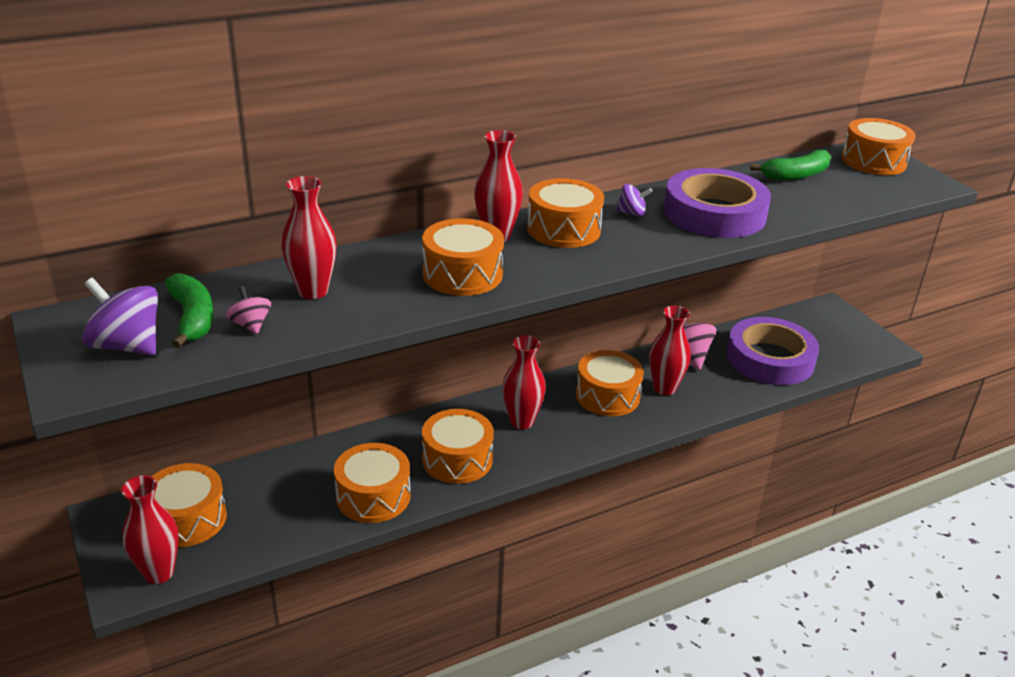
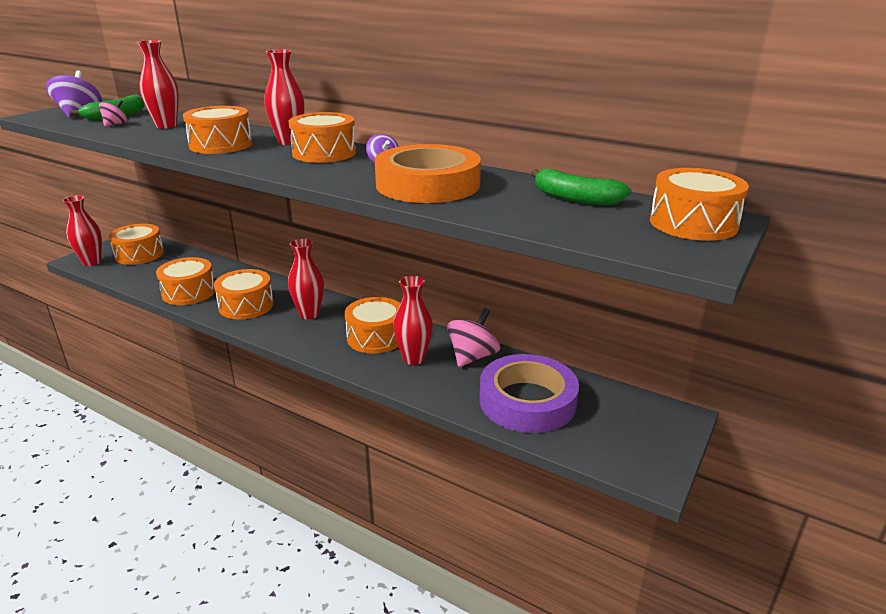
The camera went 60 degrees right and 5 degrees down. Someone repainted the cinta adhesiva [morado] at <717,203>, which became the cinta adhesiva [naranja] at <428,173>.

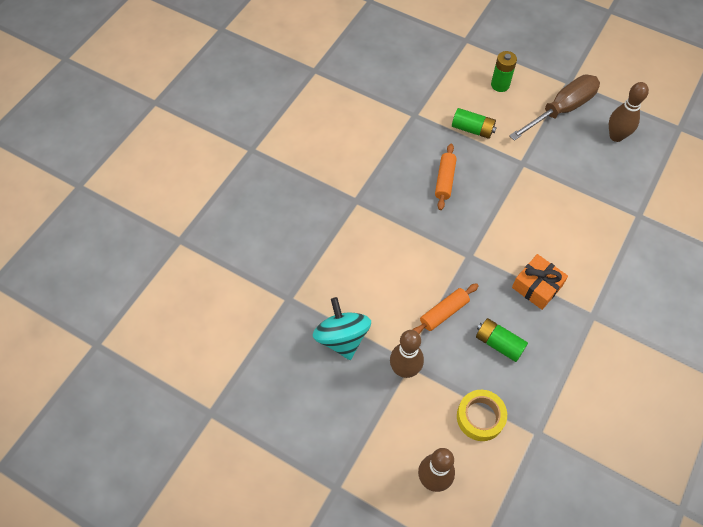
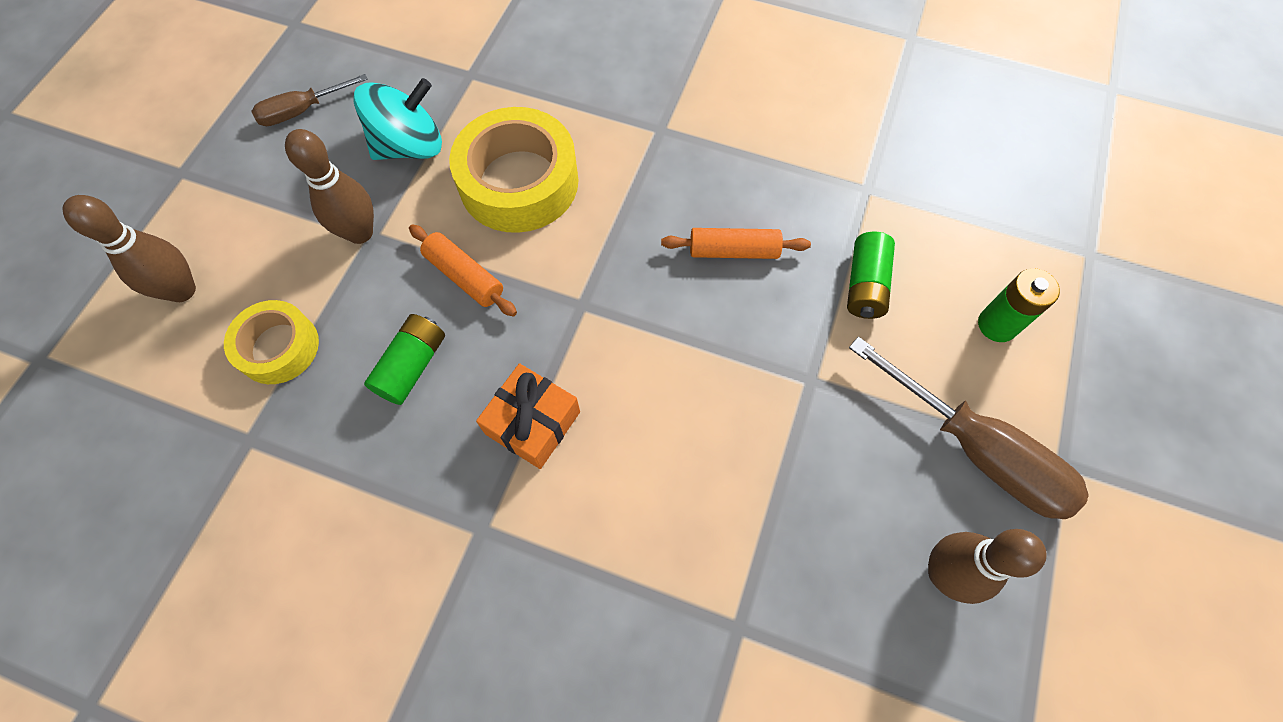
The camera went 80 degrees right and 5 degrees up. Someone put down the destornillador [marrón] at <309,100>. Someone put down the cinta adhesiva [amarillo] at <513,170>.

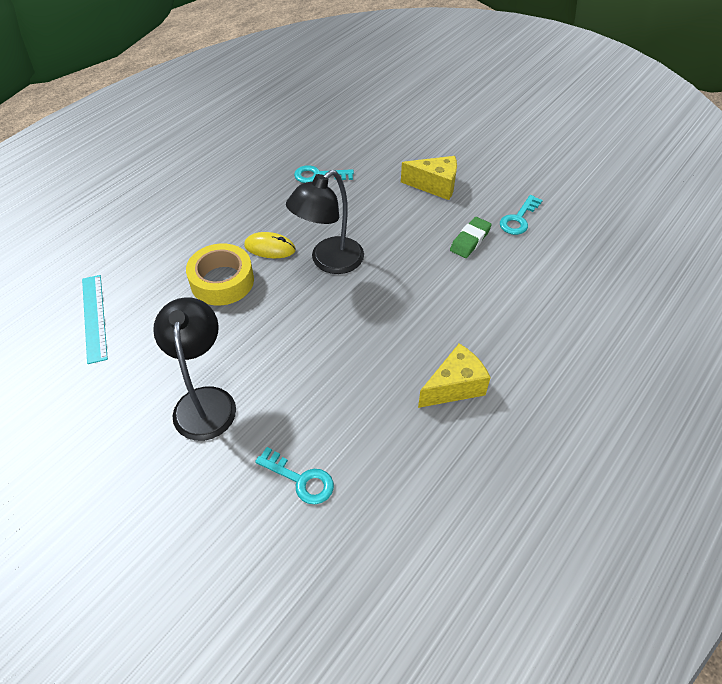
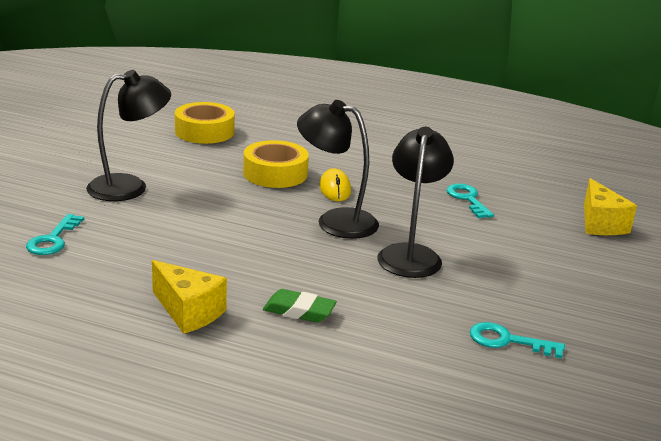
The camera went 70 degrees right and 25 degrees down. Someone put down the lámpara [negro] at <416,202>. Someone carried the queso [amarillo] from <429,178> to <610,206>. Someone carried the goma de borrar [verde] from <471,237> to <300,306>. Someone swapped the regla [turquesa] at <95,319> for the cinta adhesiva [amarillo] at <205,123>.

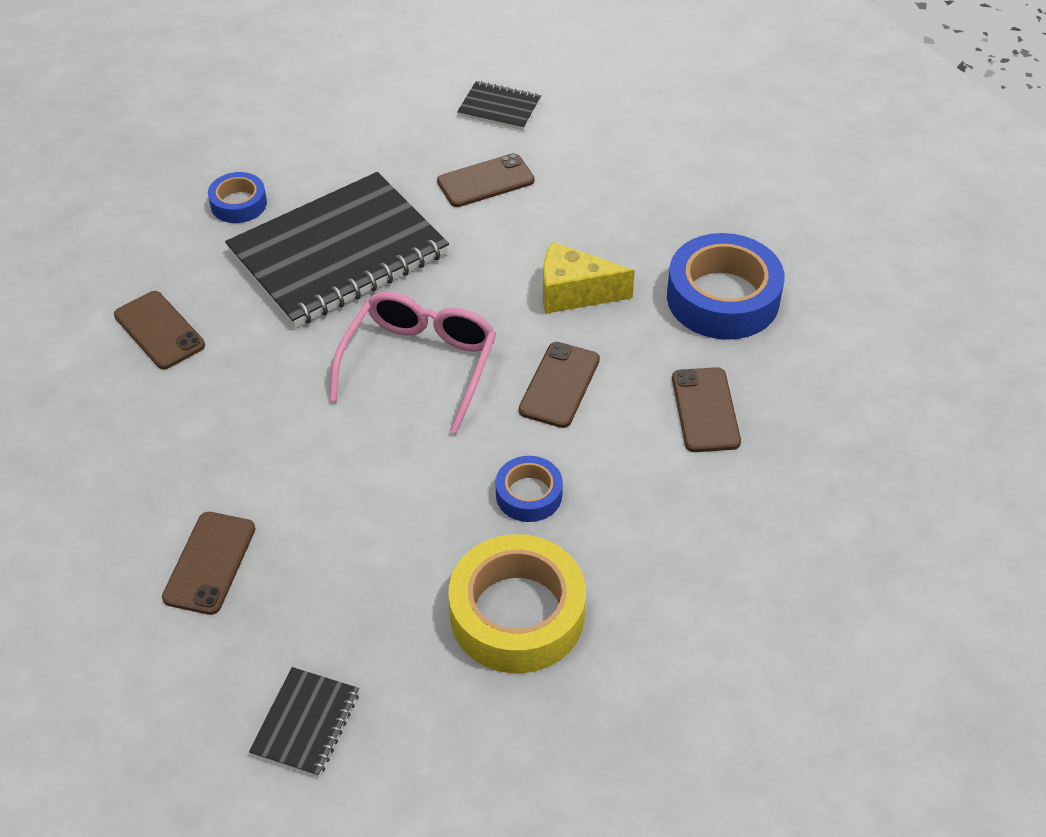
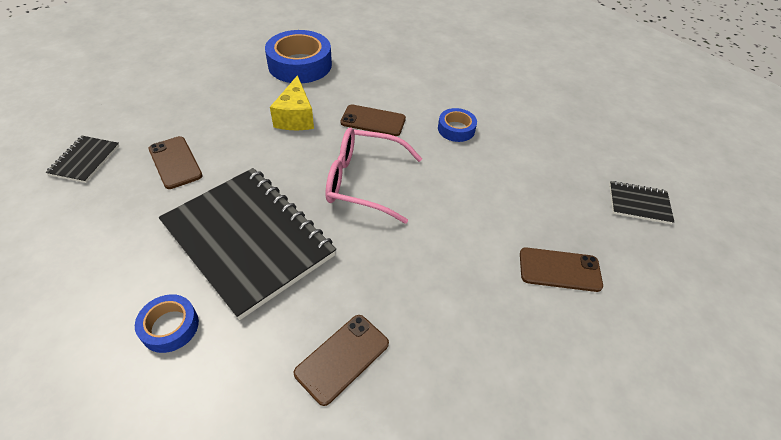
The camera went 100 degrees left and 0 degrees up. Someone took away the cinta adhesiva [amarillo] at <517,603>. Someone took away the móvil [marrón] at <706,409>.

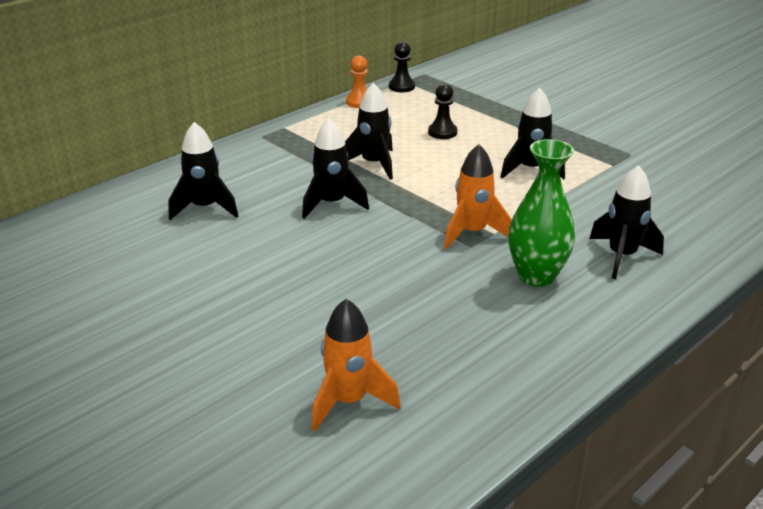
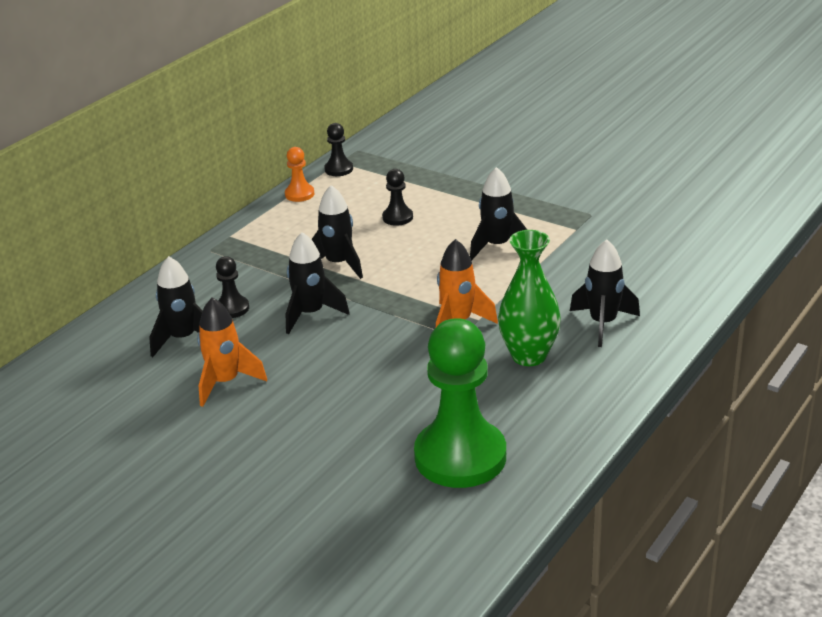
The camera went 10 degrees left and 0 degrees up. Someone put down the peón [negro] at <232,287>. Someone put down the peón [verde] at <460,403>. Someone carried the cohete [naranja] from <356,365> to <232,352>.

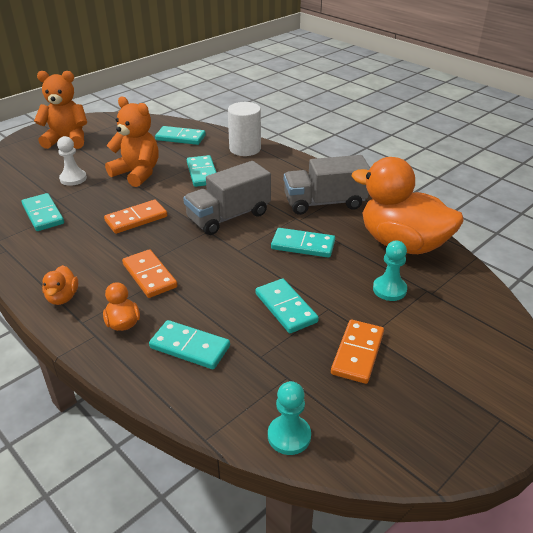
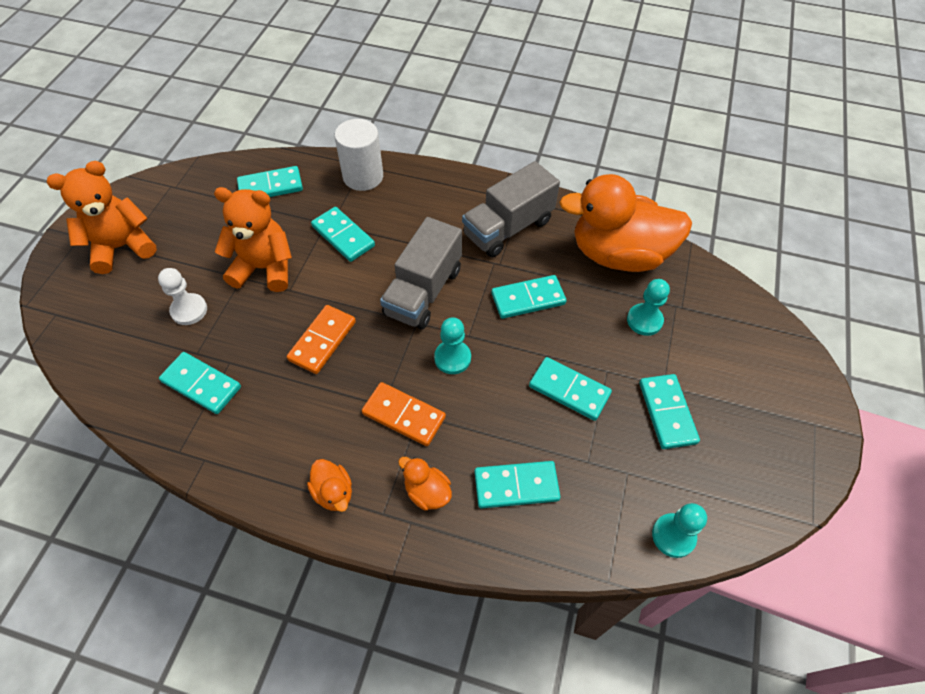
The camera went 30 degrees left and 20 degrees up. Someone put down the peón [turquesa] at <452,345>. Someone repainted the ficha de dominó [naranja] at <357,352>, which became the ficha de dominó [turquesa] at <669,411>.

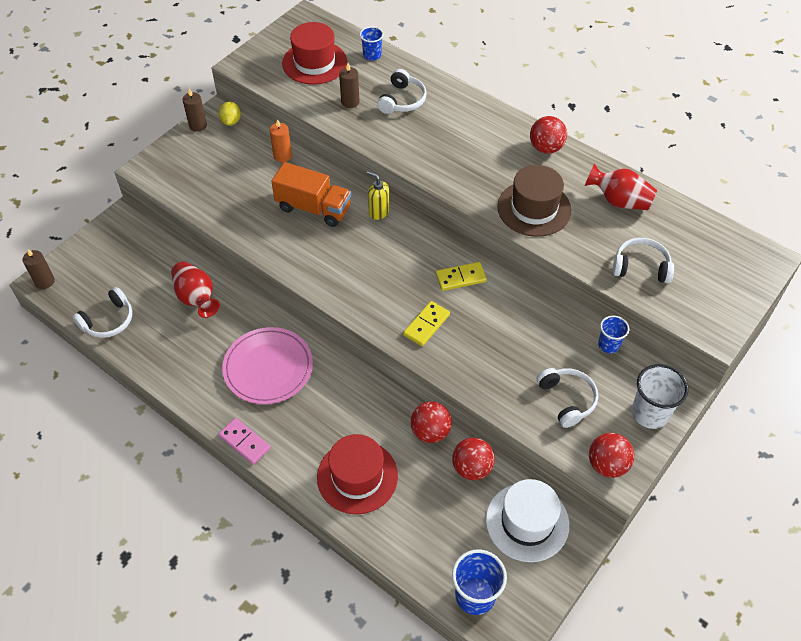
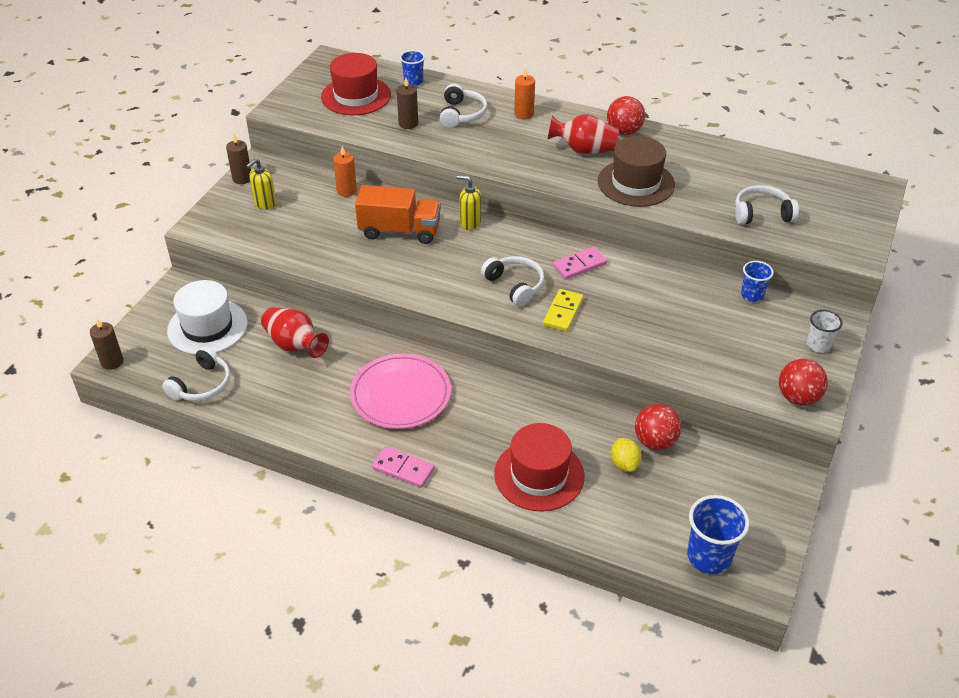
The camera went 15 degrees left and 10 degrees down. Someone took away the pelota [rojo] at <431,422>. Someone put down the dispensador de jabón [amarillo] at <261,184>. Someone put down the vela [naranja] at <524,93>. Someone carried the limón [amarillo] from <230,114> to <626,455>. Someone carried the sombrero [blanco] from <527,520> to <207,317>. Someone carried the auriculares [blanco] from <567,398> to <512,281>. Someone carried the florero [rojo] from <621,187> to <583,134>. Someone repainted the ficha de dominó [amarillo] at <461,276>, which became the ficha de dominó [rosa] at <580,263>. Someone scaled the vaso [blanco] at <660,396> by 0.61.

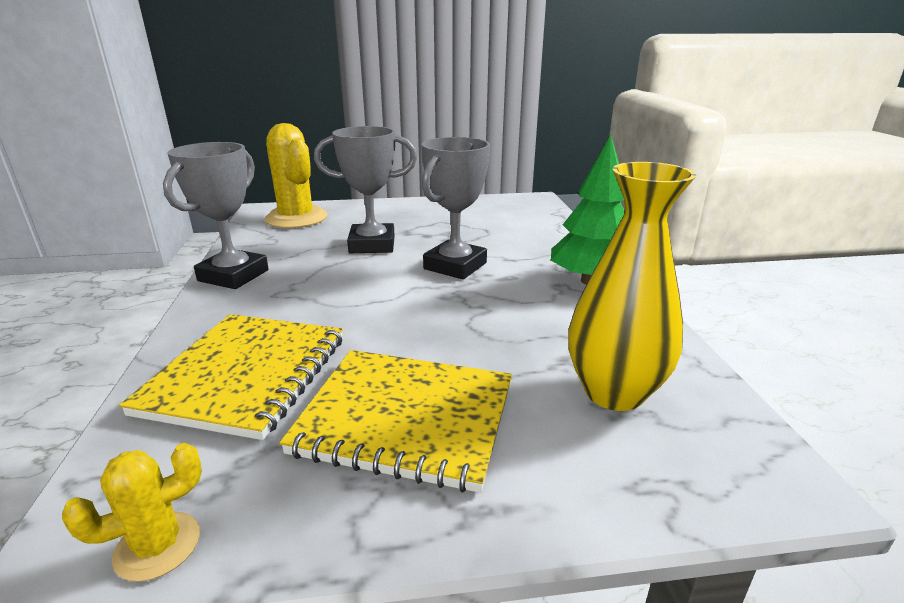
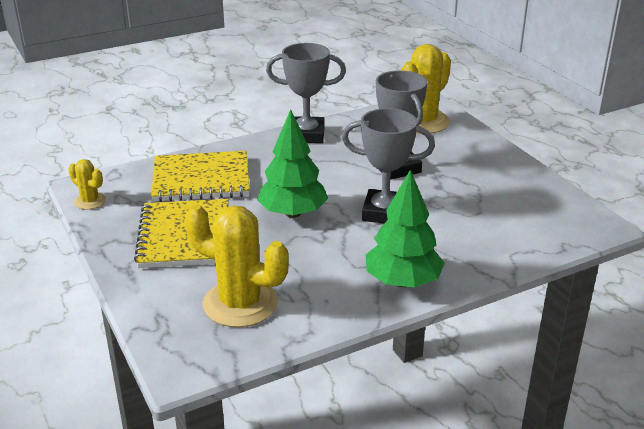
The camera went 70 degrees right and 5 degrees up. Someone put down the árbol [verde] at <292,163>. Someone swapped the florero [amarillo] at <632,286> for the cactus [amarillo] at <237,265>.

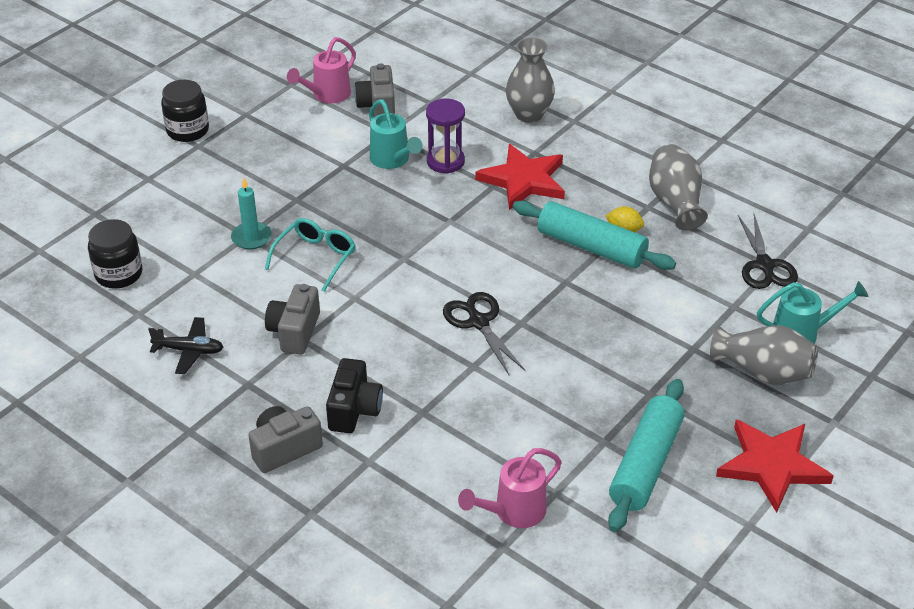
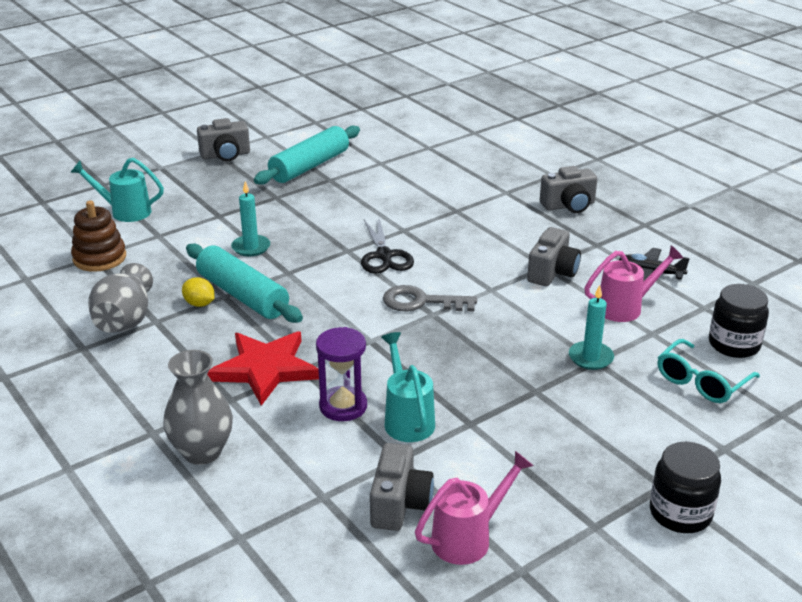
The camera went 165 degrees left and 10 degrees down. Someone took away the cámara [negro] at <354,395>. Someone took away the florero [gris] at <764,355>. Someone put down the vela [turquesa] at <250,218>. Someone put down the llave [gris] at <430,298>. Someone carried the gafas [turquesa] from <310,255> to <709,371>. Someone carried the regadera [rosa] from <510,488> to <633,283>. Someone swapped the estrella [rojo] at <775,466> for the cámara [gris] at <223,139>. Someone swapped the tijeras [negro] at <768,251> for the juguete apilable [marrón] at <98,236>.

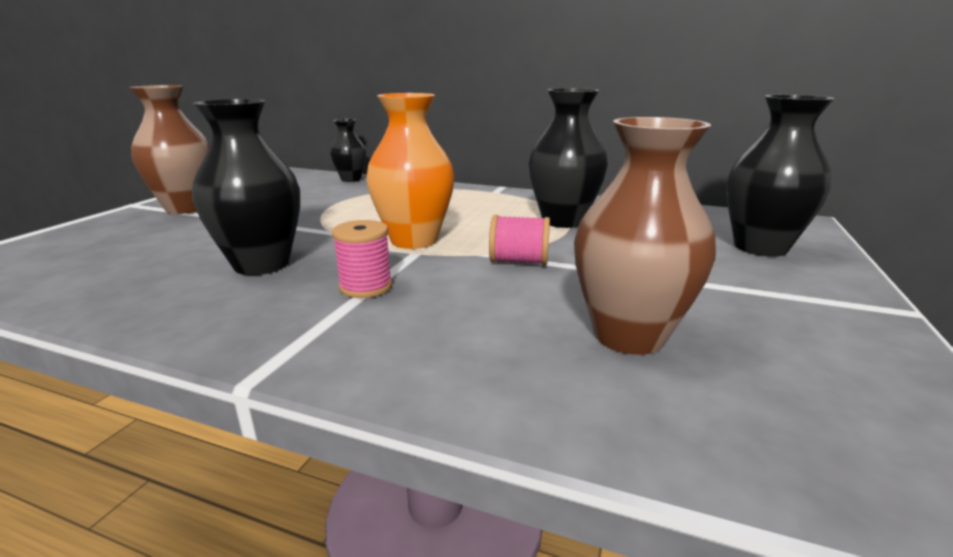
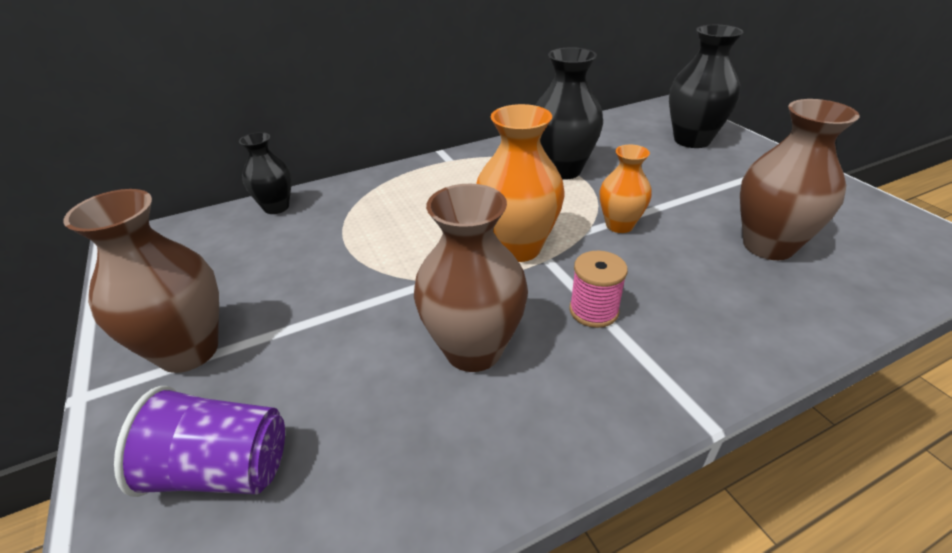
The camera went 45 degrees left and 15 degrees up. Someone put down the vaso [morado] at <199,441>. Someone swapped the carrete [rosa] at <519,240> for the florero [naranja] at <626,189>. Someone repainted the florero [negro] at <246,187>, which became the florero [marrón] at <471,278>.

